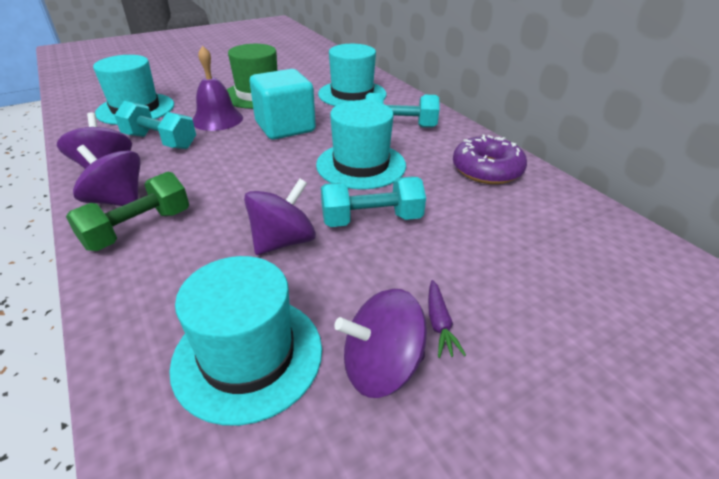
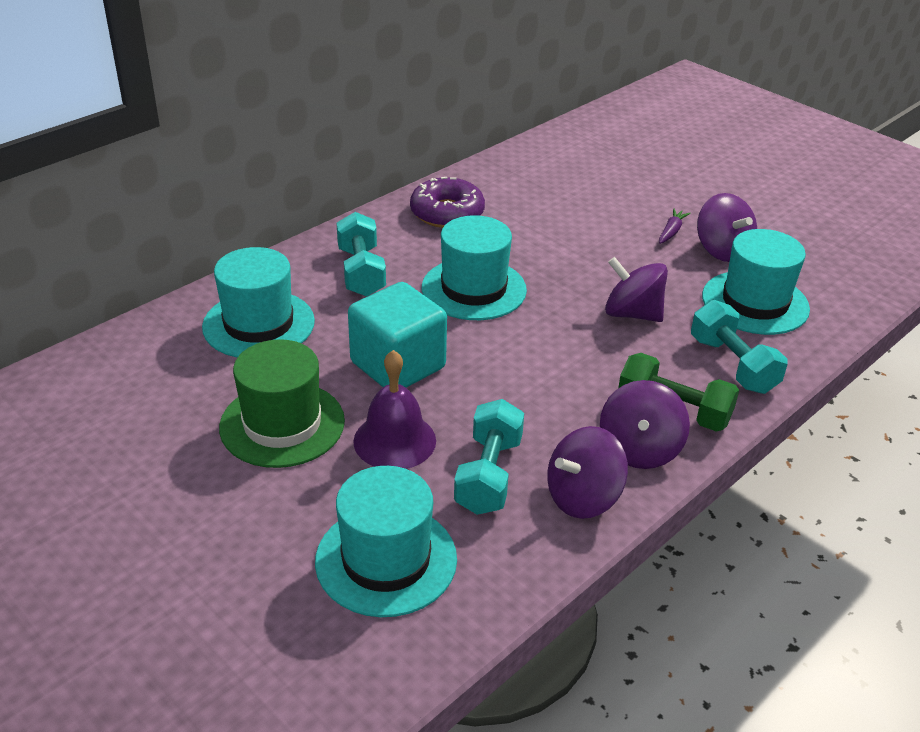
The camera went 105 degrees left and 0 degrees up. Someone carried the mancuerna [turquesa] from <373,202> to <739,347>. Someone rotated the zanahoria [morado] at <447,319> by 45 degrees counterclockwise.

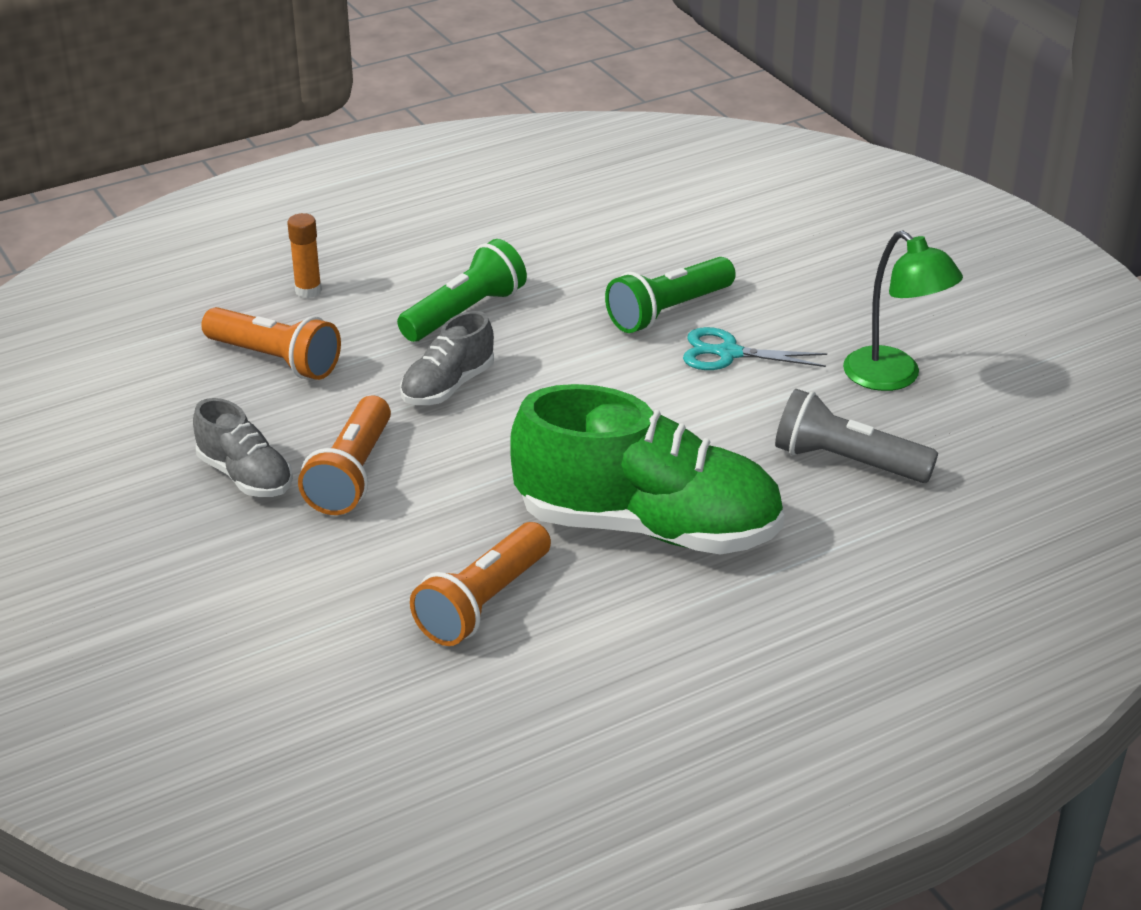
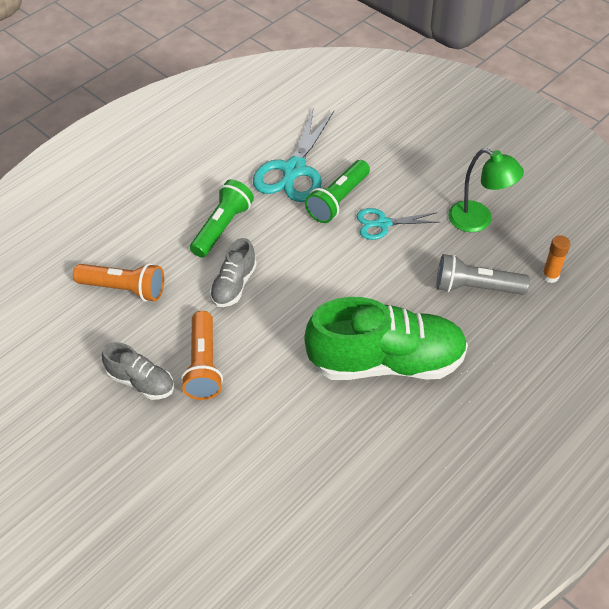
The camera went 15 degrees left and 15 degrees up. Someone took away the lámpara de mano [naranja] at <480,584>. Someone put down the tijeras [turquesa] at <293,155>. Someone carried the barra de pegamento [naranja] from <304,255> to <556,259>.

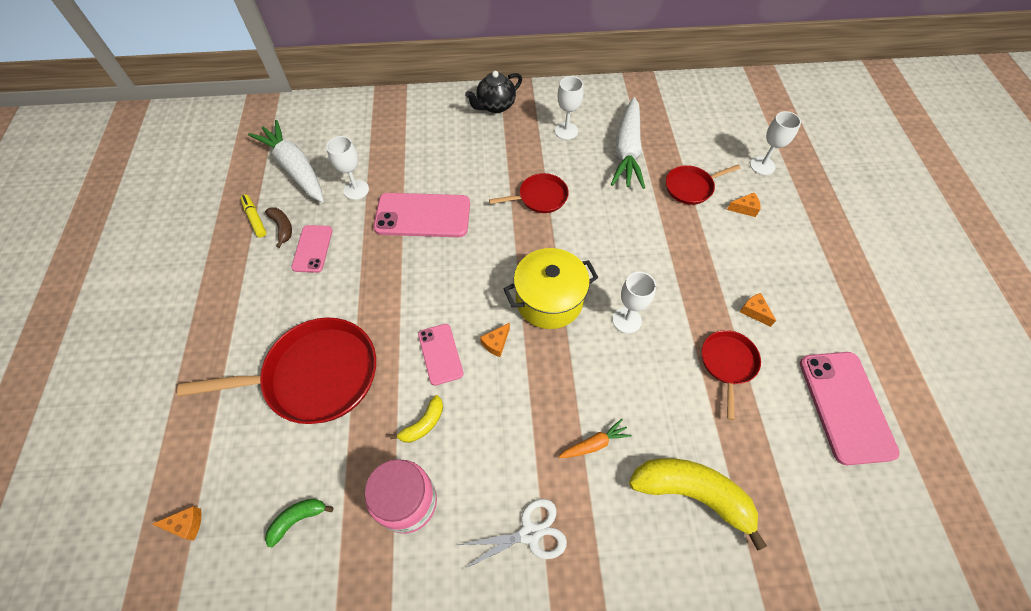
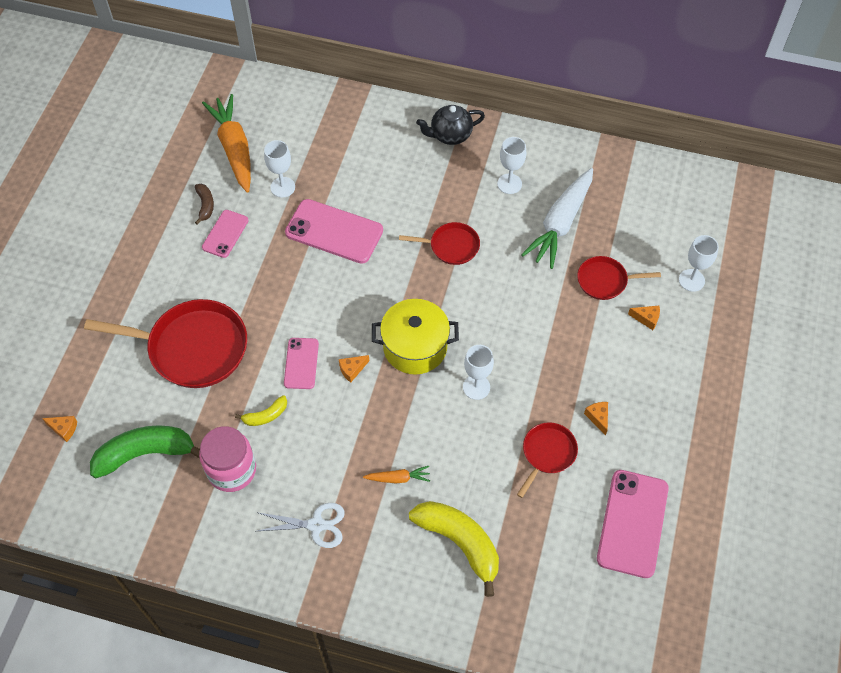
The camera went 20 degrees right and 0 degrees up. Someone took away the rotulador [amarillo] at <253,215>. Someone repainted the zanahoria [blanco] at <286,161>, which became the zanahoria [naranja] at <226,143>. Someone scaled the plátano [verde] at <299,523> by 2.04.

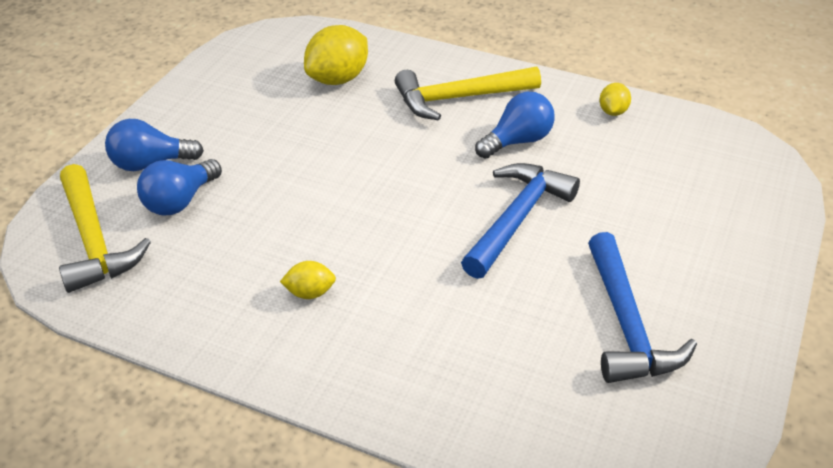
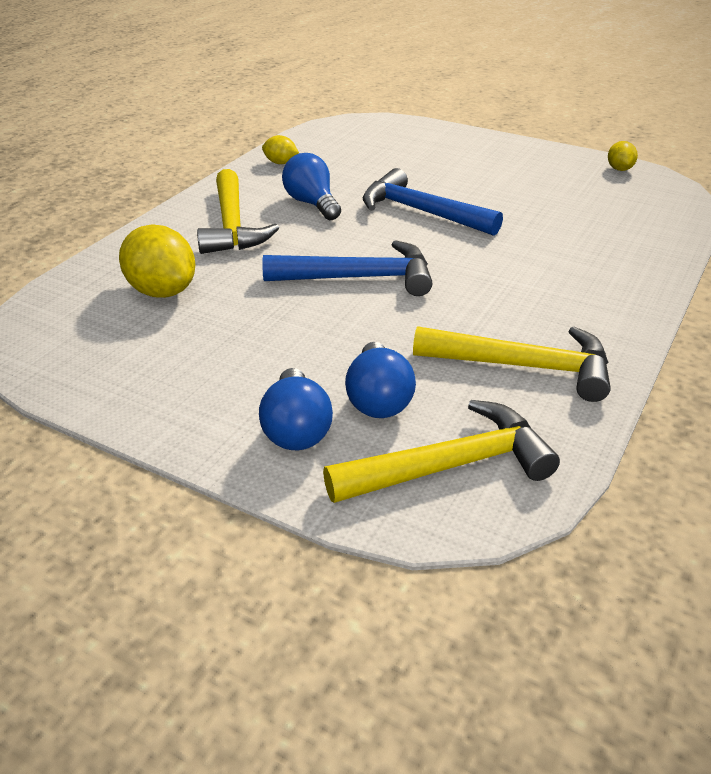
The camera went 85 degrees left and 5 degrees down. Someone put down the martillo [amarillo] at <512,364>. Someone carried the limón [amarillo] from <308,280> to <623,156>. Someone carried the martillo [azul] from <642,307> to <347,268>. Someone rotated the bombilla [azul] at <179,187> by 45 degrees clockwise.

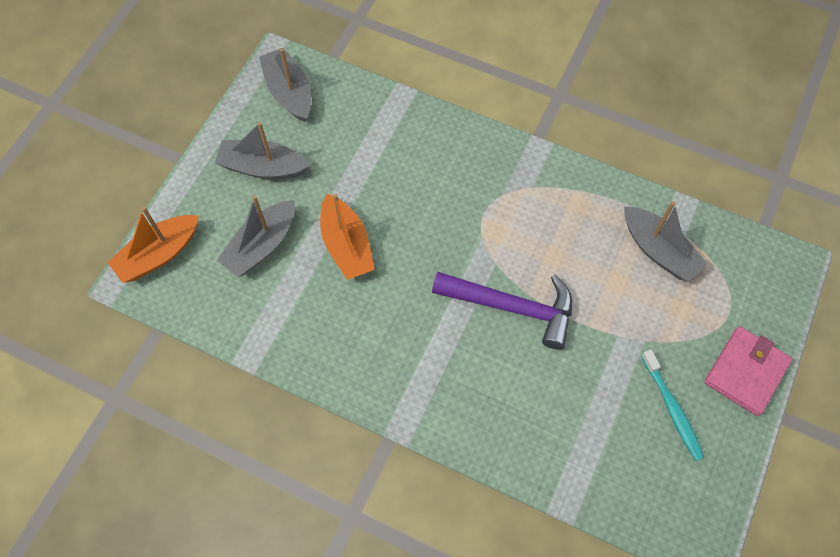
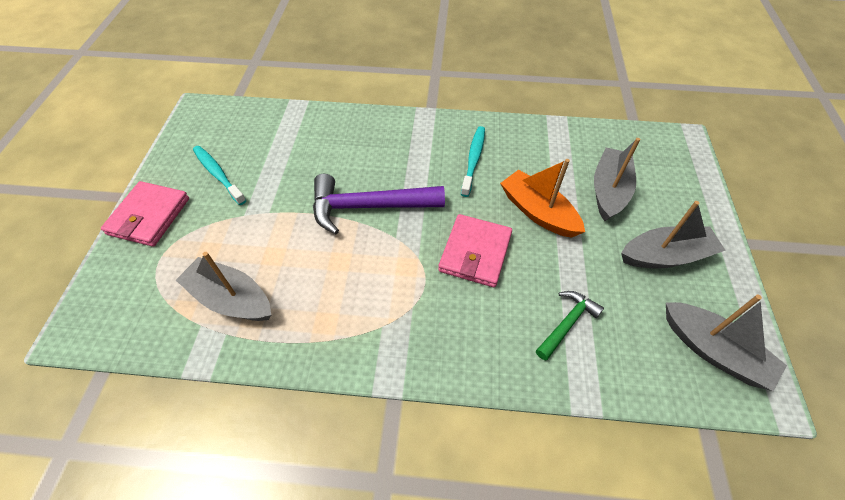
The camera went 160 degrees right and 10 degrees down. Someone took away the barco [naranja] at <153,244>. Someone put down the cartera [rosa] at <475,250>. Someone put down the cepillo de dientes [turquesa] at <473,161>. Someone put down the martillo [verde] at <570,326>.

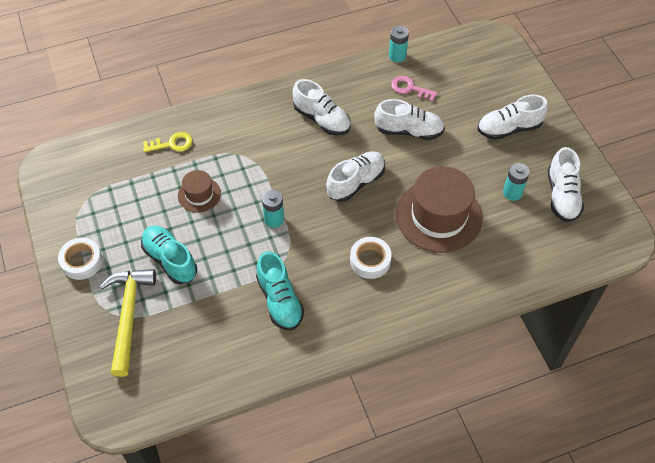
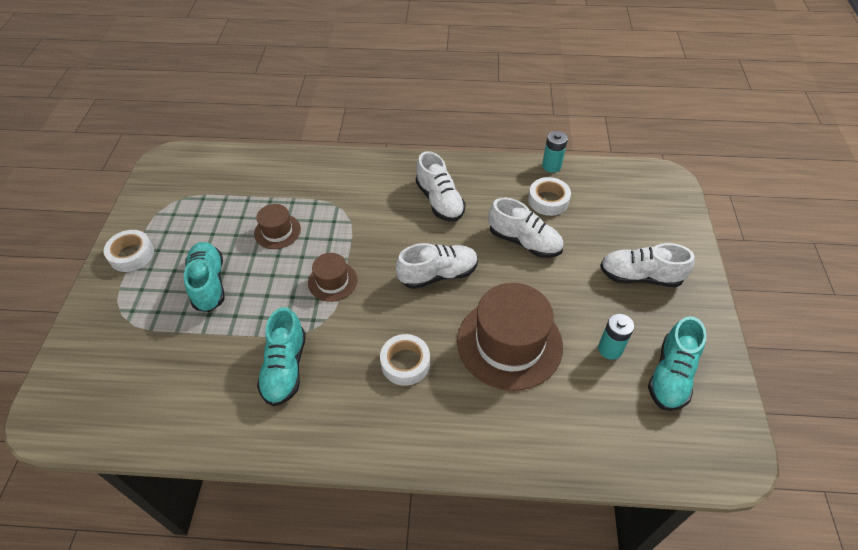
The camera went 25 degrees right and 5 degrees down. Someone took away the martillo [amarillo] at <127,323>. Someone took away the llave [amarillo] at <168,142>. Someone swapped the pila [turquesa] at <273,209> for the sombrero [marrón] at <332,277>. Someone swapped the llave [rosa] at <414,89> for the cinta adhesiva [blanco] at <549,196>. Someone repainted the zapato [blanco] at <566,184>, which became the zapato [turquesa] at <677,363>.

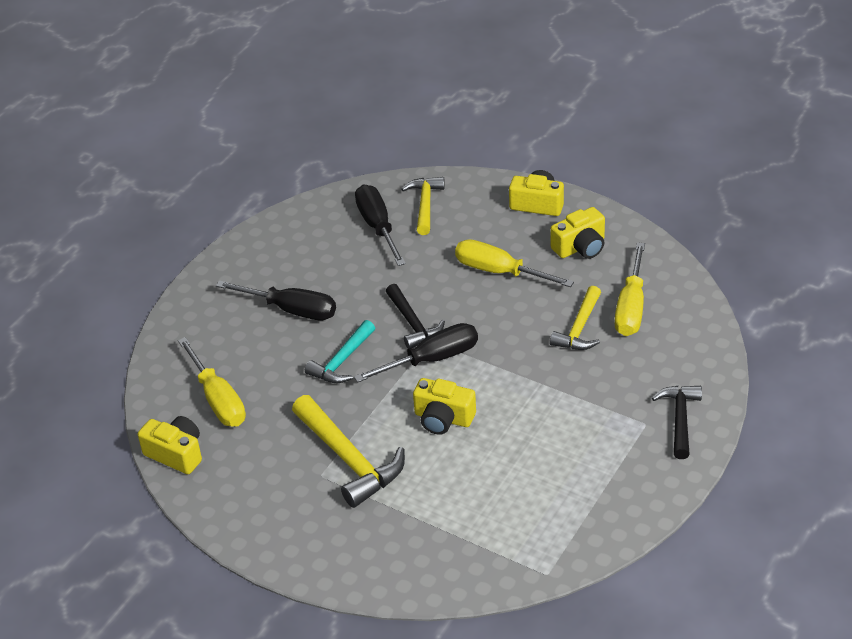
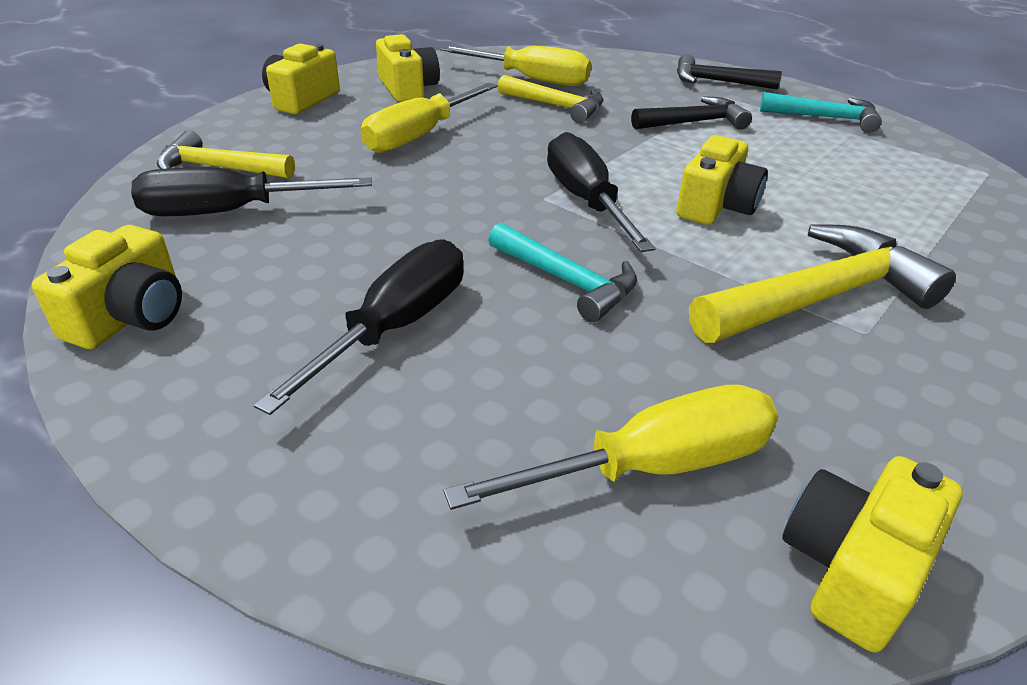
The camera went 85 degrees left and 5 degrees down. Someone put down the cámara [amarillo] at <107,287>. Someone put down the martillo [turquesa] at <821,112>. Someone carried the martillo [negro] from <415,316> to <691,113>.

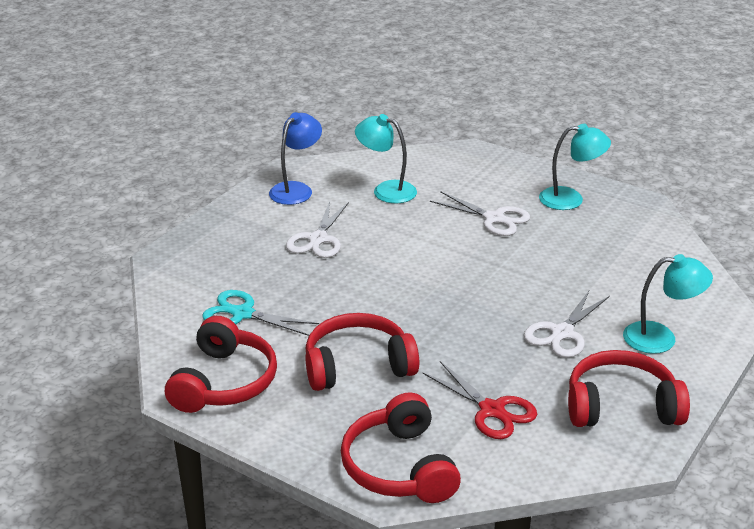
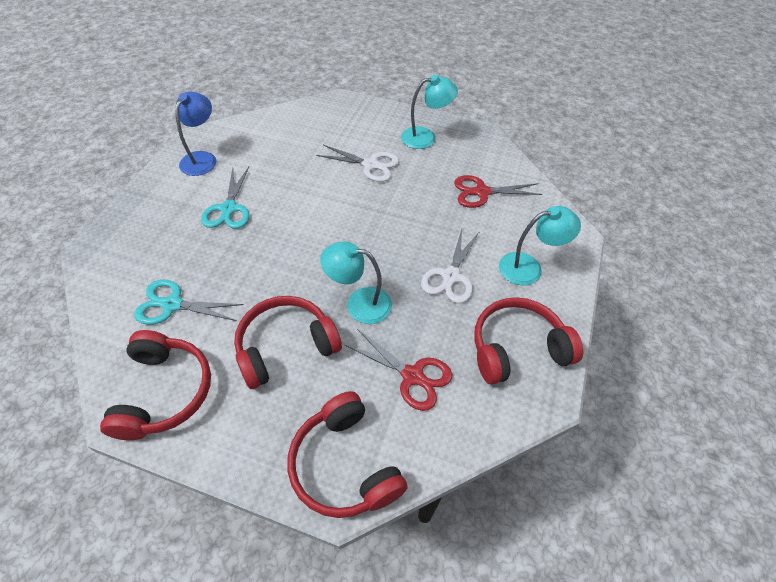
The camera went 15 degrees left and 20 degrees up. Someone put down the tijeras [rojo] at <498,191>. Someone carried the lámpara [turquesa] from <386,158> to <356,282>. Someone repainted the tijeras [blanco] at <317,229>, which became the tijeras [turquesa] at <225,198>.

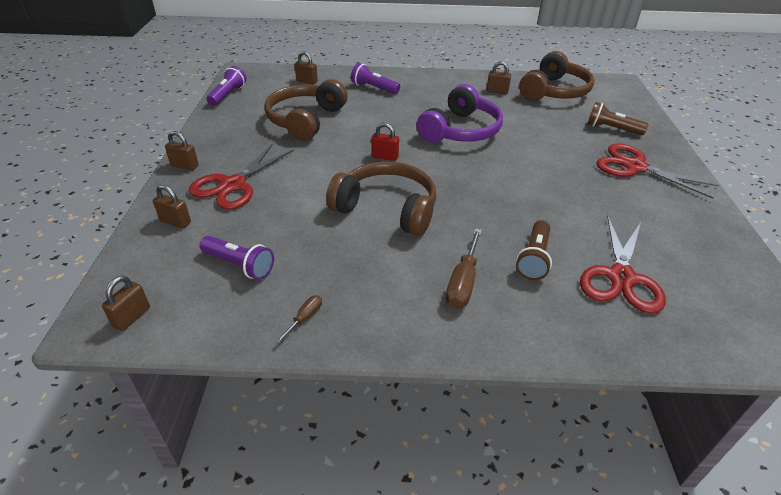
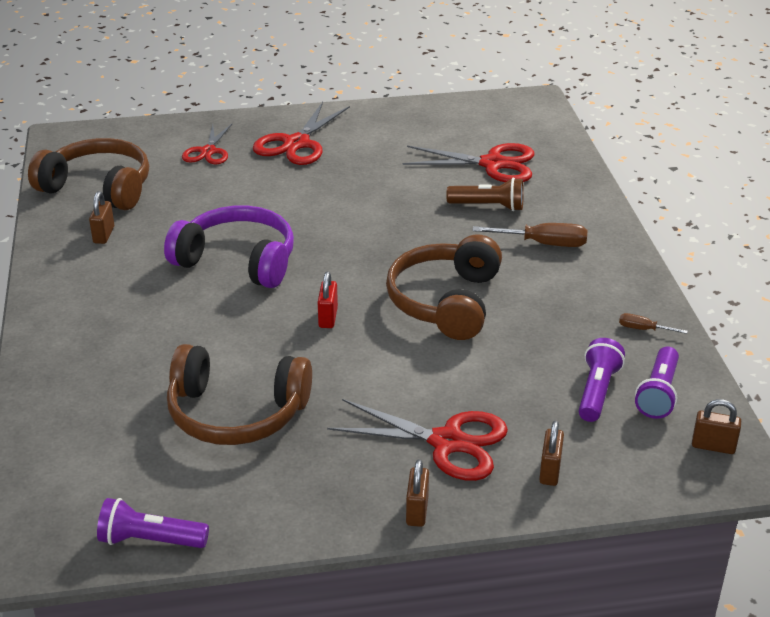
The camera went 100 degrees left and 5 degrees down. Someone took away the candado [marrón] at <306,68>. Someone carried the lámpara de mano [morado] from <375,78> to <657,382>. Someone swapped the lámpara de mano [marrón] at <618,118> for the tijeras [rojo] at <207,144>.

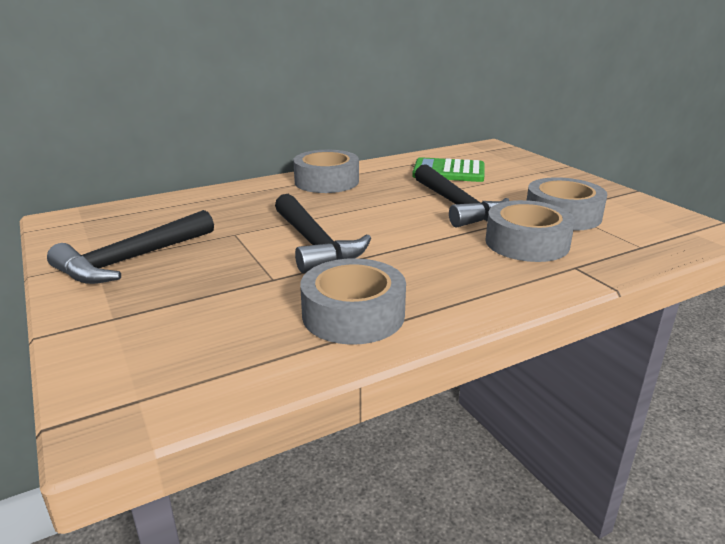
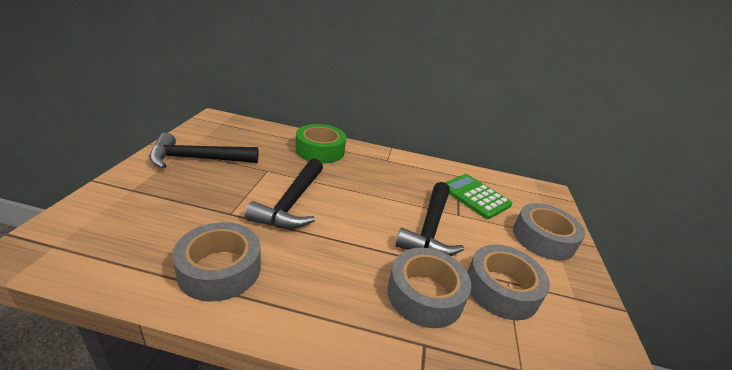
The camera went 35 degrees right and 5 degrees up. Someone put down the cinta adhesiva [verde] at <320,143>. Someone carried the cinta adhesiva [gris] from <326,171> to <549,232>.

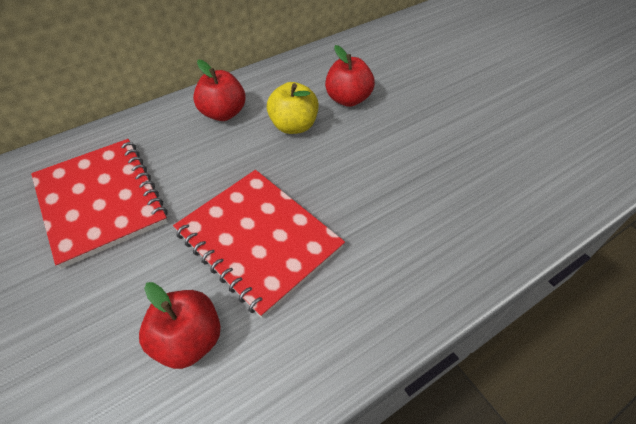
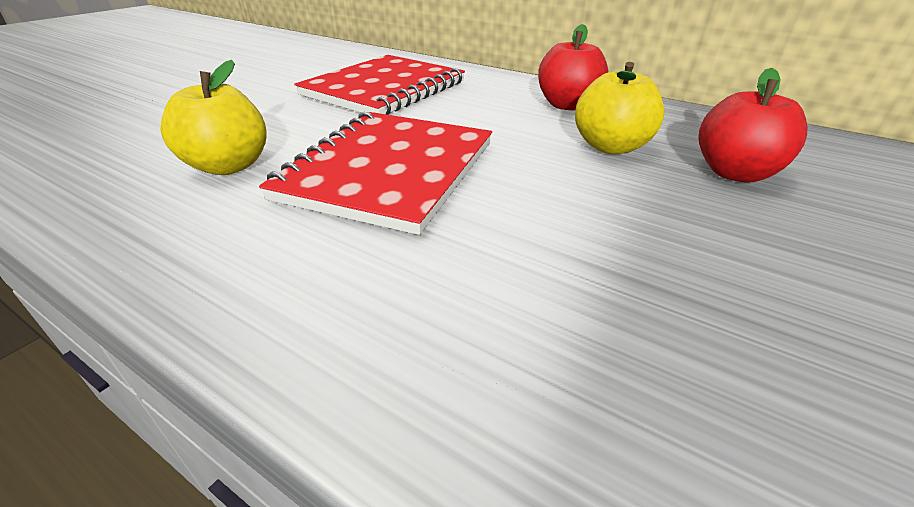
The camera went 65 degrees right and 15 degrees down. Someone repainted the manzana [rojo] at <180,325>, which became the manzana [amarillo] at <214,117>.

